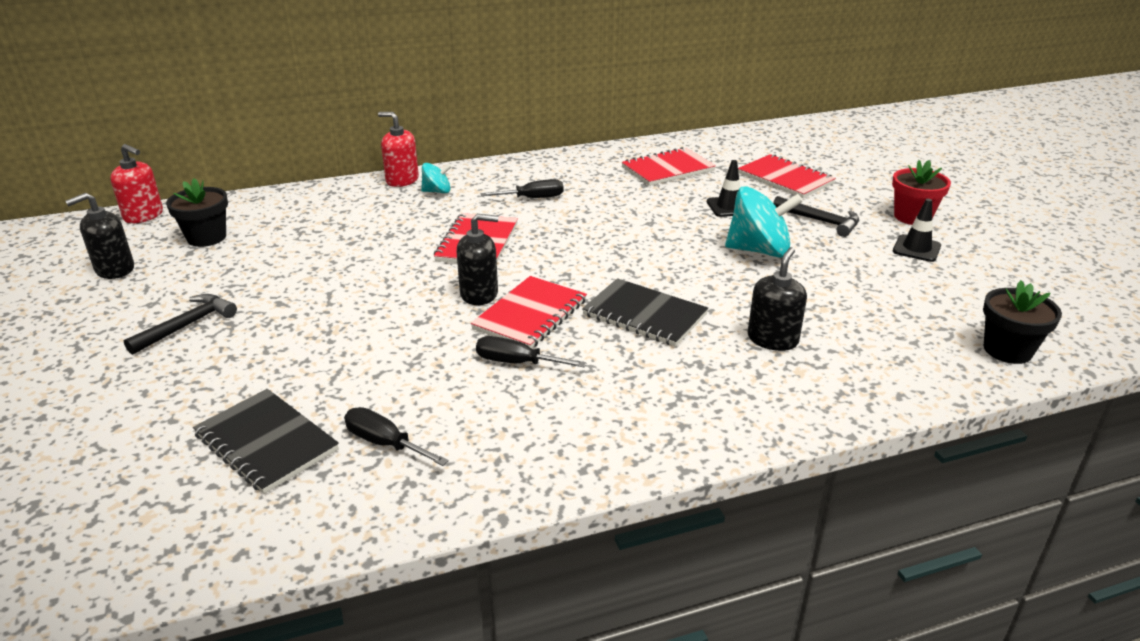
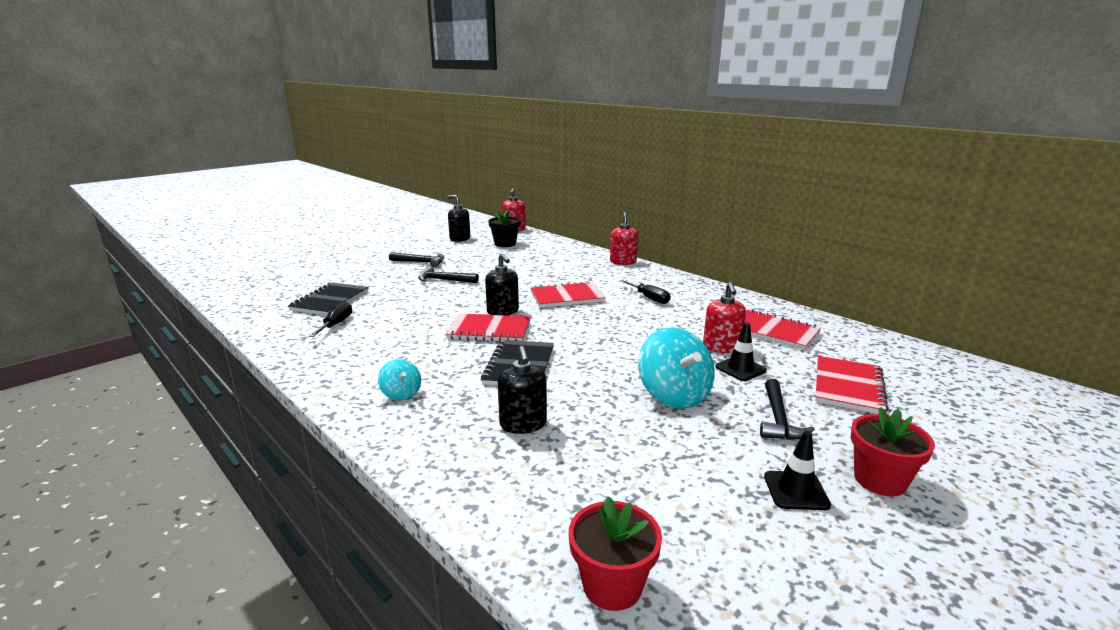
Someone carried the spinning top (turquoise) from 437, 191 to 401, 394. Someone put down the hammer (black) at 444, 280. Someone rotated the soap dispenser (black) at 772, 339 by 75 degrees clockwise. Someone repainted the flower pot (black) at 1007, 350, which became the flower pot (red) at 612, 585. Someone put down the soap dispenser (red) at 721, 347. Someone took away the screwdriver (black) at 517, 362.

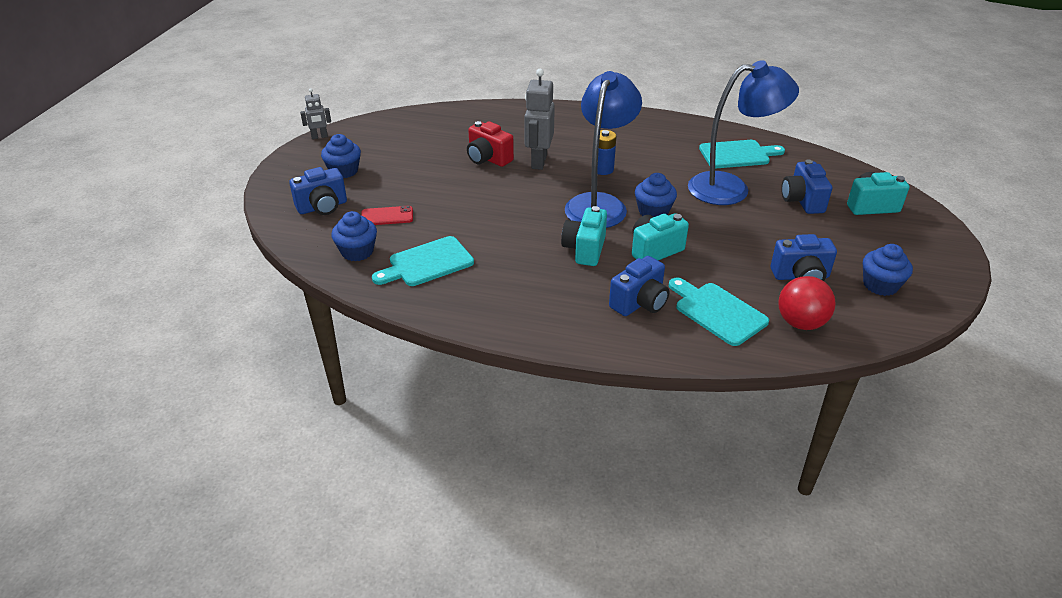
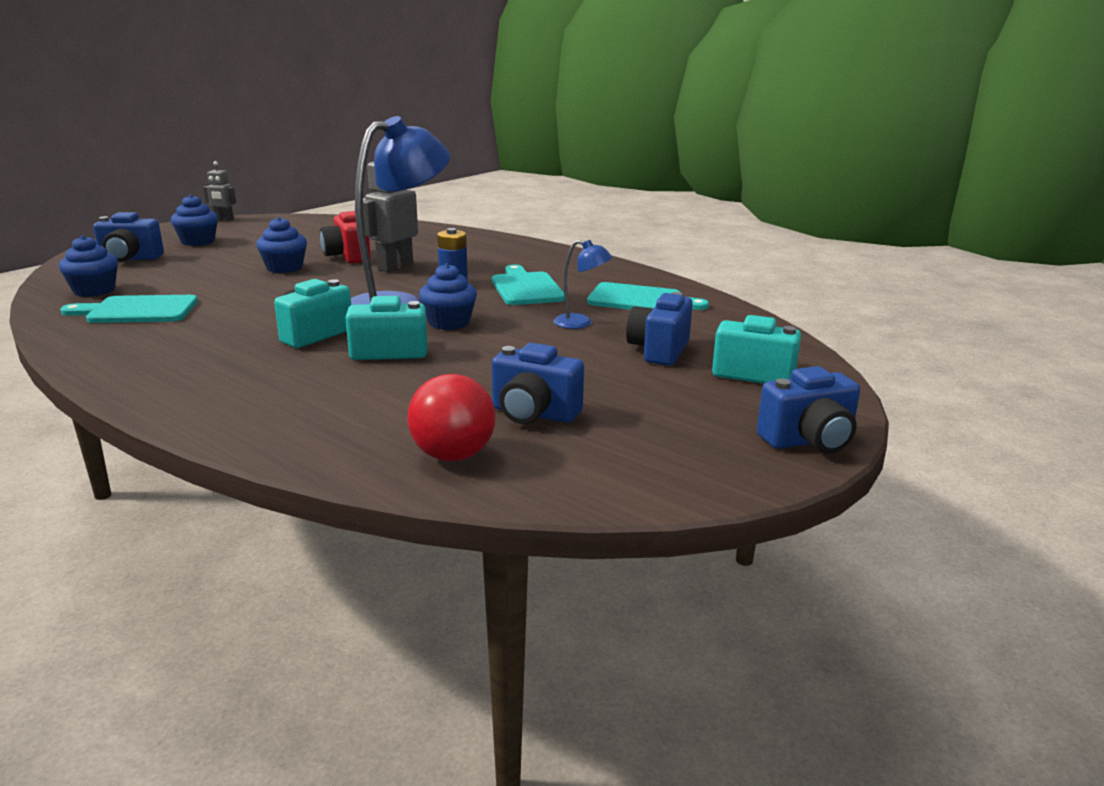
Someone carried the cupcake (blue) from 880, 285 to 284, 268. Someone carried the cutting board (turquoise) from 717, 312 to 526, 288. Someone scaled the lamp (blue) at 731, 188 by 0.45. Someone carried the camera (blue) from 639, 303 to 809, 441. Someone took away the phone (red) at 387, 216.

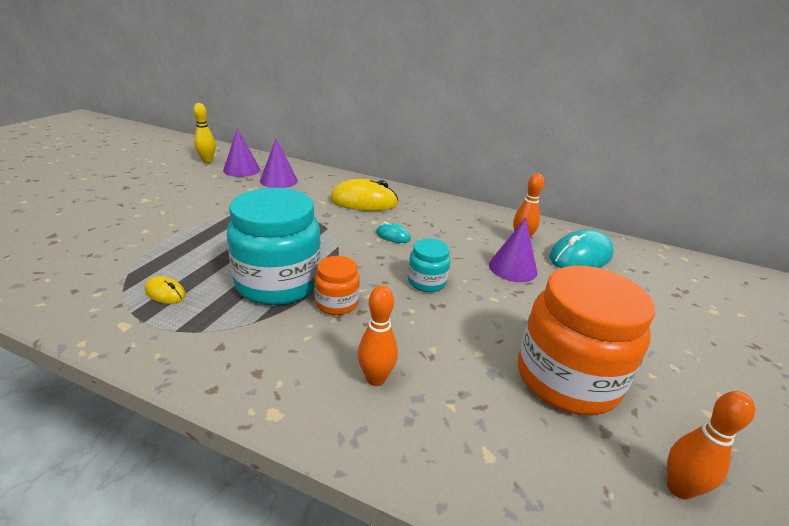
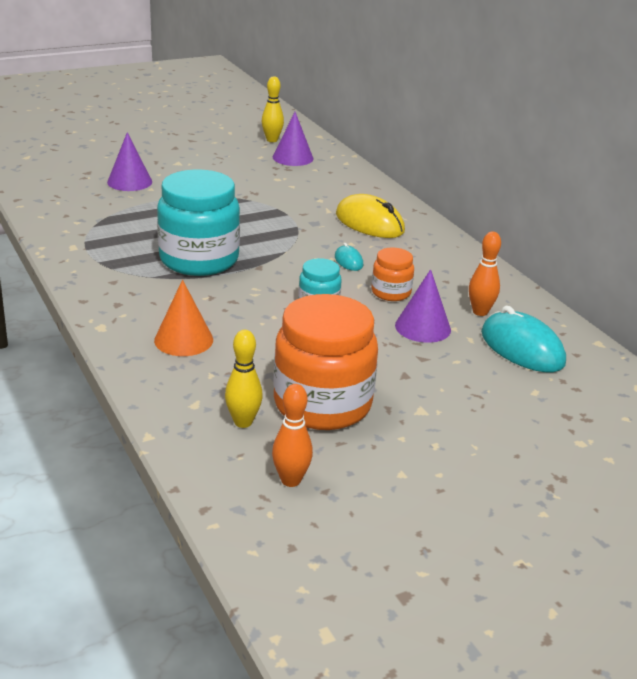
Someone carried the cone (purple) from 279, 180 to 129, 182. Someone swapped the bowling pin (orange) at 375, 379 for the cone (orange) at 183, 340. Someone put down the bowling pin (yellow) at 243, 422. Someone carried the jar (orange) from 337, 303 to 391, 292. Someone rotated the mouse (turquoise) at 580, 256 by 45 degrees clockwise. Someone took away the mouse (yellow) at 165, 293.

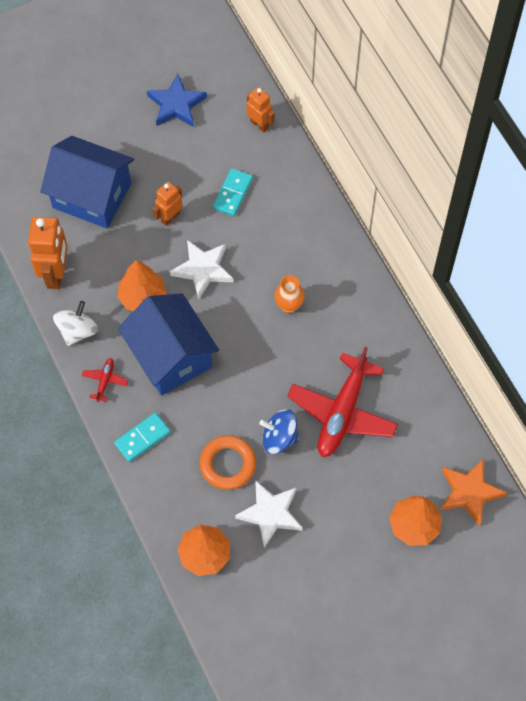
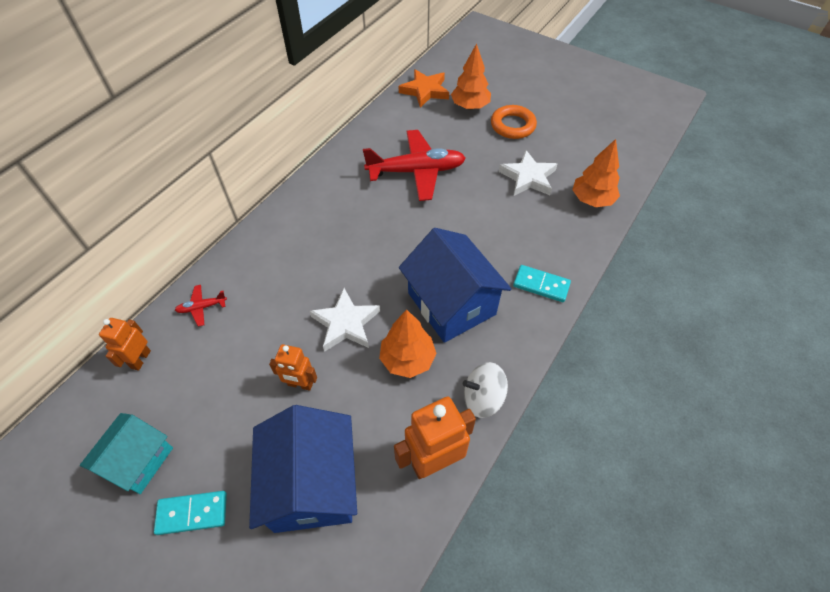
Someone swapped the star (blue) at 176, 105 for the house (turquoise) at 138, 461. Someone carried the domino (turquoise) from 232, 193 to 192, 513. Someone carried the plane (red) from 105, 381 to 202, 307. Someone rotated the house (blue) at 171, 356 by 60 degrees counterclockwise. Someone carried the ring (orange) from 228, 464 to 512, 125. Someone took away the spinning top (blue) at 279, 438. Someone took away the vase (orange) at 289, 306.

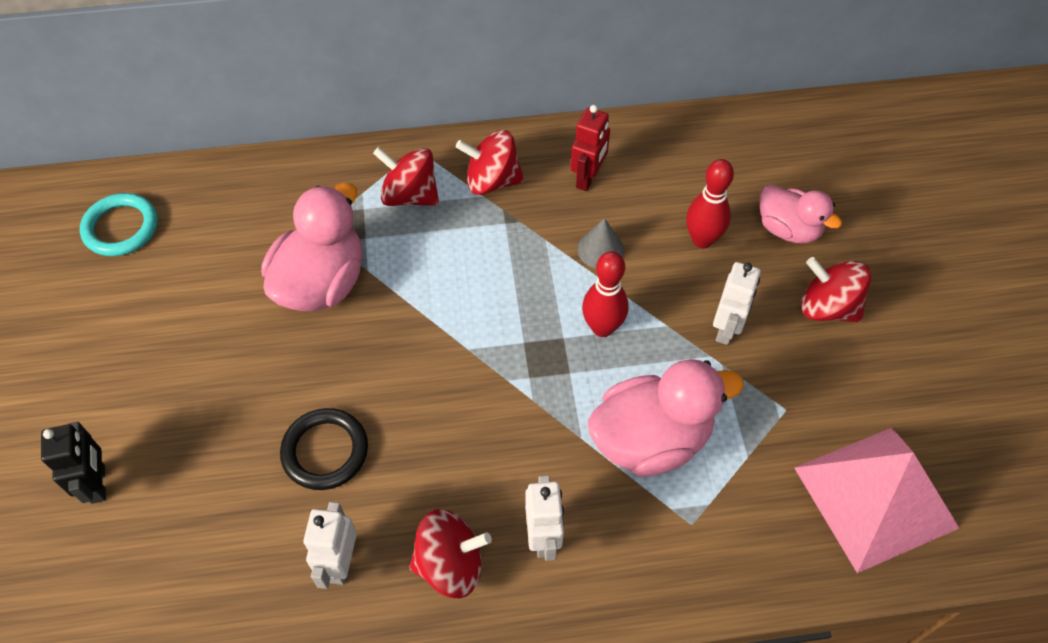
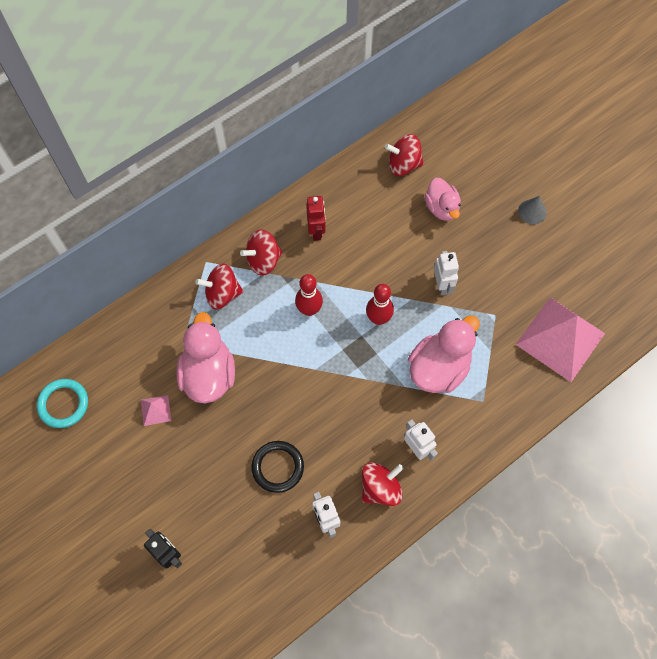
Someone put down the pyramid (pink) at 156, 410. Someone carried the bowling pin (red) from 702, 240 to 309, 309. Someone carried the spinning top (red) from 827, 307 to 403, 165. Someone rotated the duck (pink) at 788, 229 by 60 degrees clockwise. Someone carried the cone (grey) from 600, 249 to 532, 211.

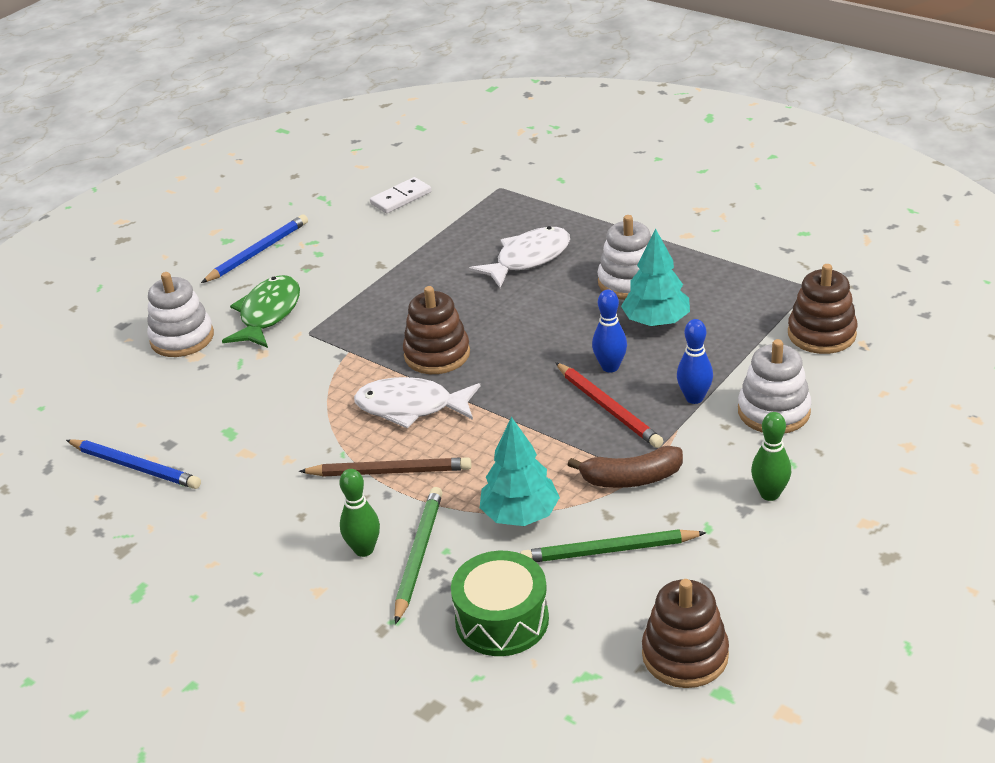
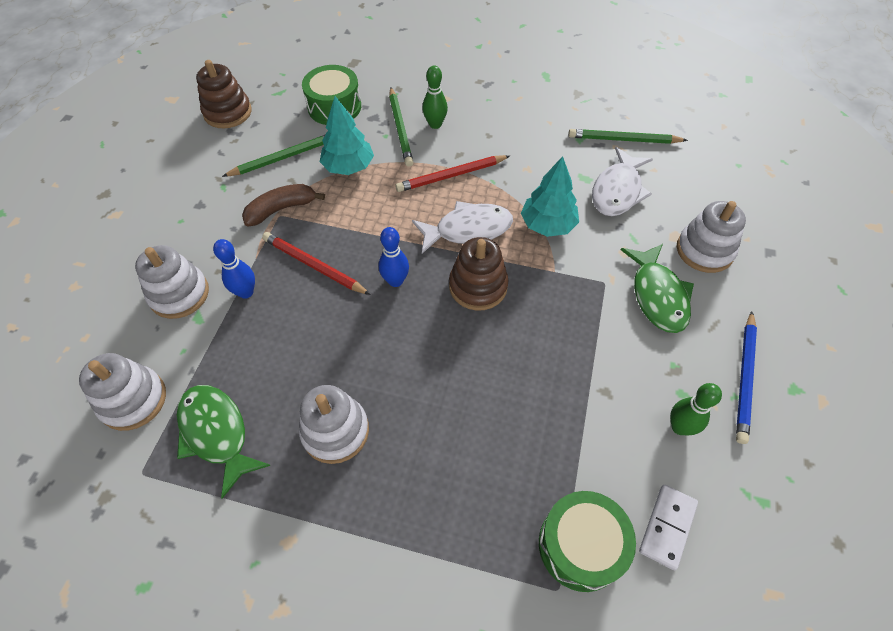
Someone repainted the stacking toy (brown) at 821, 334, which became the stacking toy (white) at 133, 400. Someone put down the fish (green) at 216, 433. Someone carried the bowling pin (blue) from 610, 367 to 395, 281. Someone repainted the pencil (brown) at 389, 472, which became the pencil (red) at 451, 175. Someone carried the tree (turquoise) from 656, 321 to 548, 225. Someone put down the drum (green) at 581, 545. Someone repainted the pencil (blue) at 135, 467, which became the pencil (green) at 624, 140. Someone carried the fish (white) from 528, 259 to 617, 191. Someone carried the bowling pin (green) from 769, 494 to 679, 427.

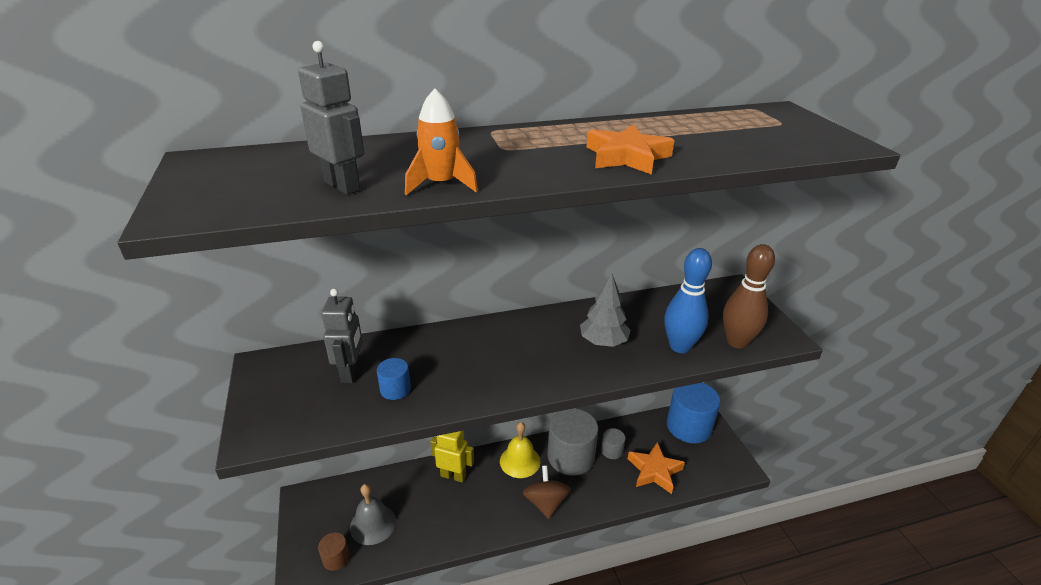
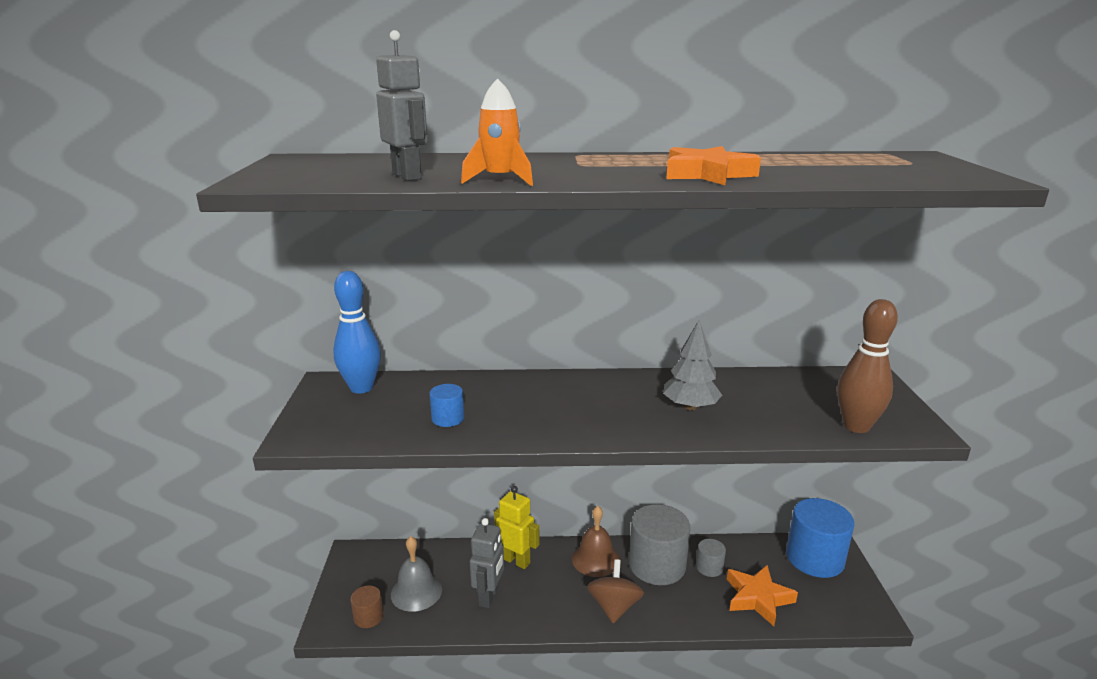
Someone carried the bowling pin (blue) from 680, 346 to 361, 388. Someone carried the robot (grey) from 351, 372 to 489, 596. Someone repainted the bell (yellow) at 520, 461, which became the bell (brown) at 595, 559.

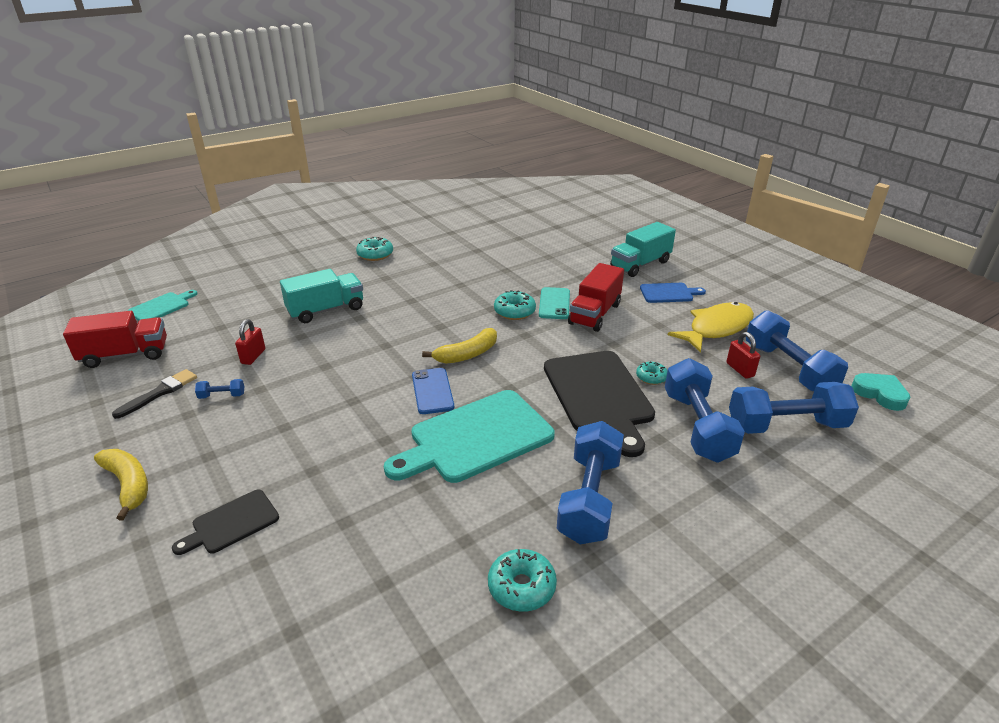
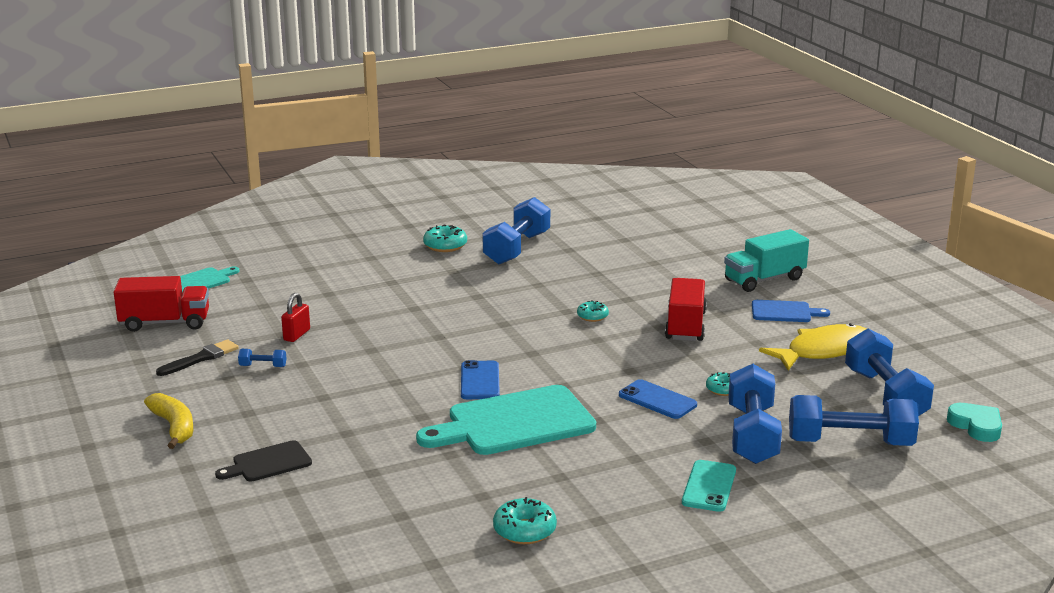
Someone carried the dumbbell (blue) from 589, 498 to 517, 248. Someone scaled the donut (turquoise) at 514, 312 by 0.65. Someone swapped the cutting board (black) at 599, 395 for the phone (blue) at 657, 400. Someone rotated the truck (red) at 595, 314 by 150 degrees clockwise. Someone carried the phone (turquoise) from 554, 303 to 709, 486. Someone took away the truck (turquoise) at 326, 310. Someone took away the banana (yellow) at 467, 354. Someone took away the padlock (red) at 740, 370.

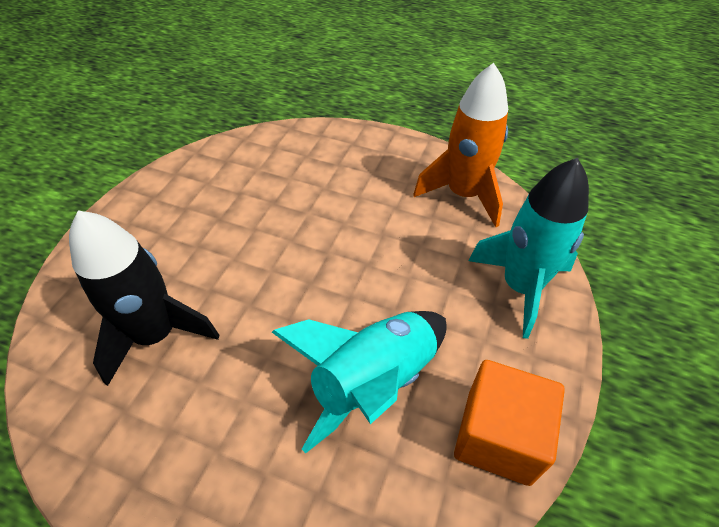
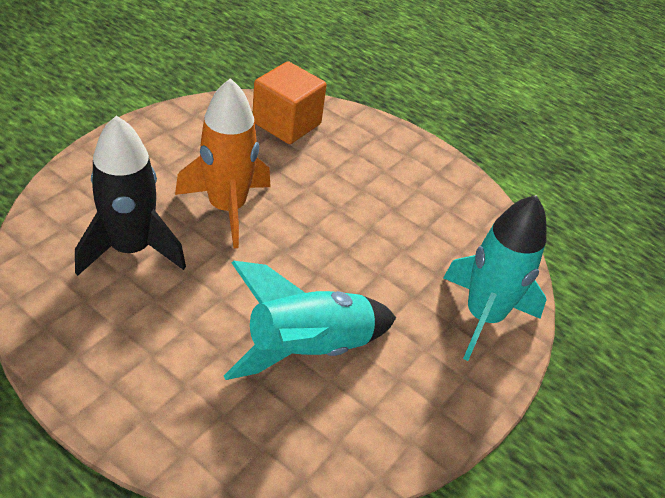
Someone carried the rocket (orange) from 463, 195 to 227, 208. Someone carried the cube (orange) from 498, 436 to 286, 123.

